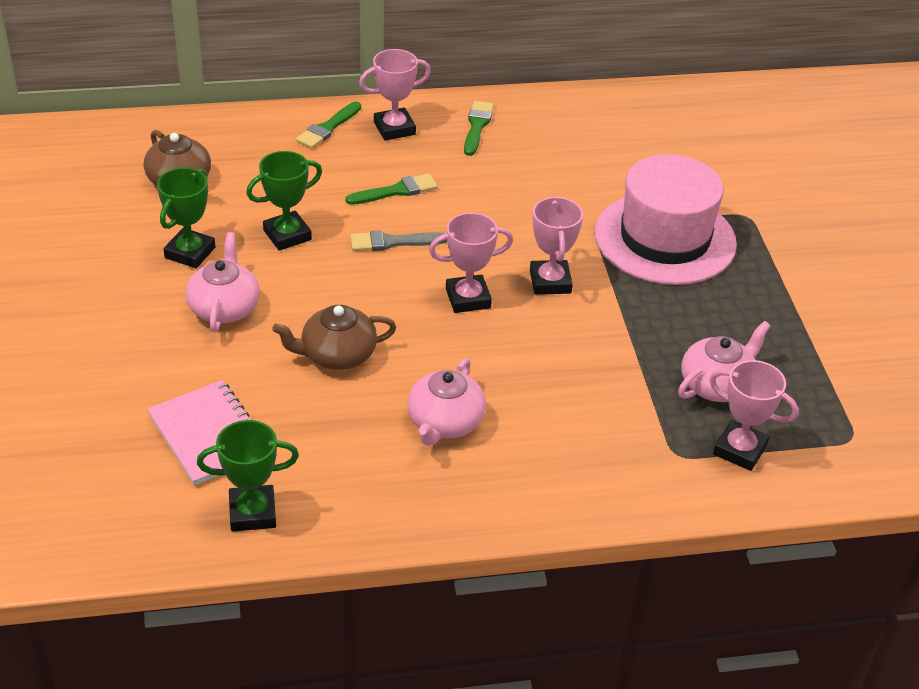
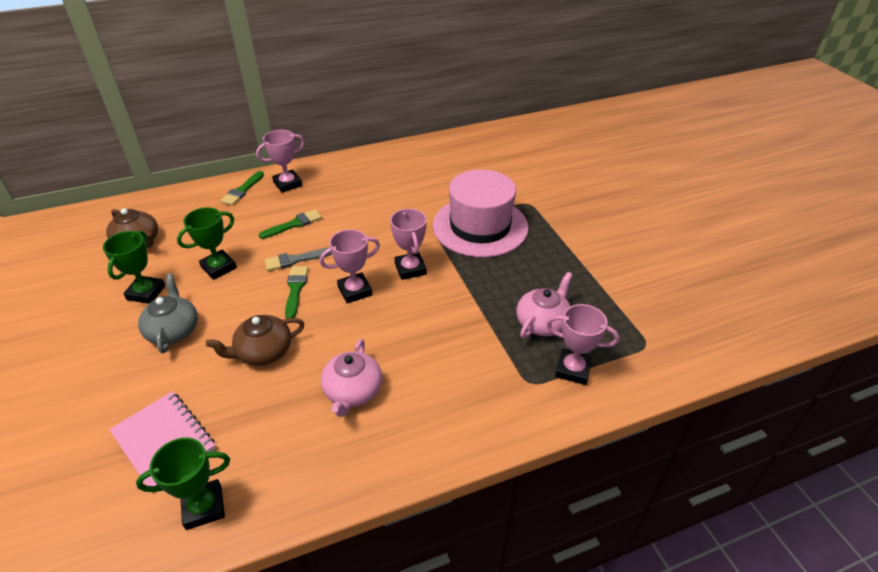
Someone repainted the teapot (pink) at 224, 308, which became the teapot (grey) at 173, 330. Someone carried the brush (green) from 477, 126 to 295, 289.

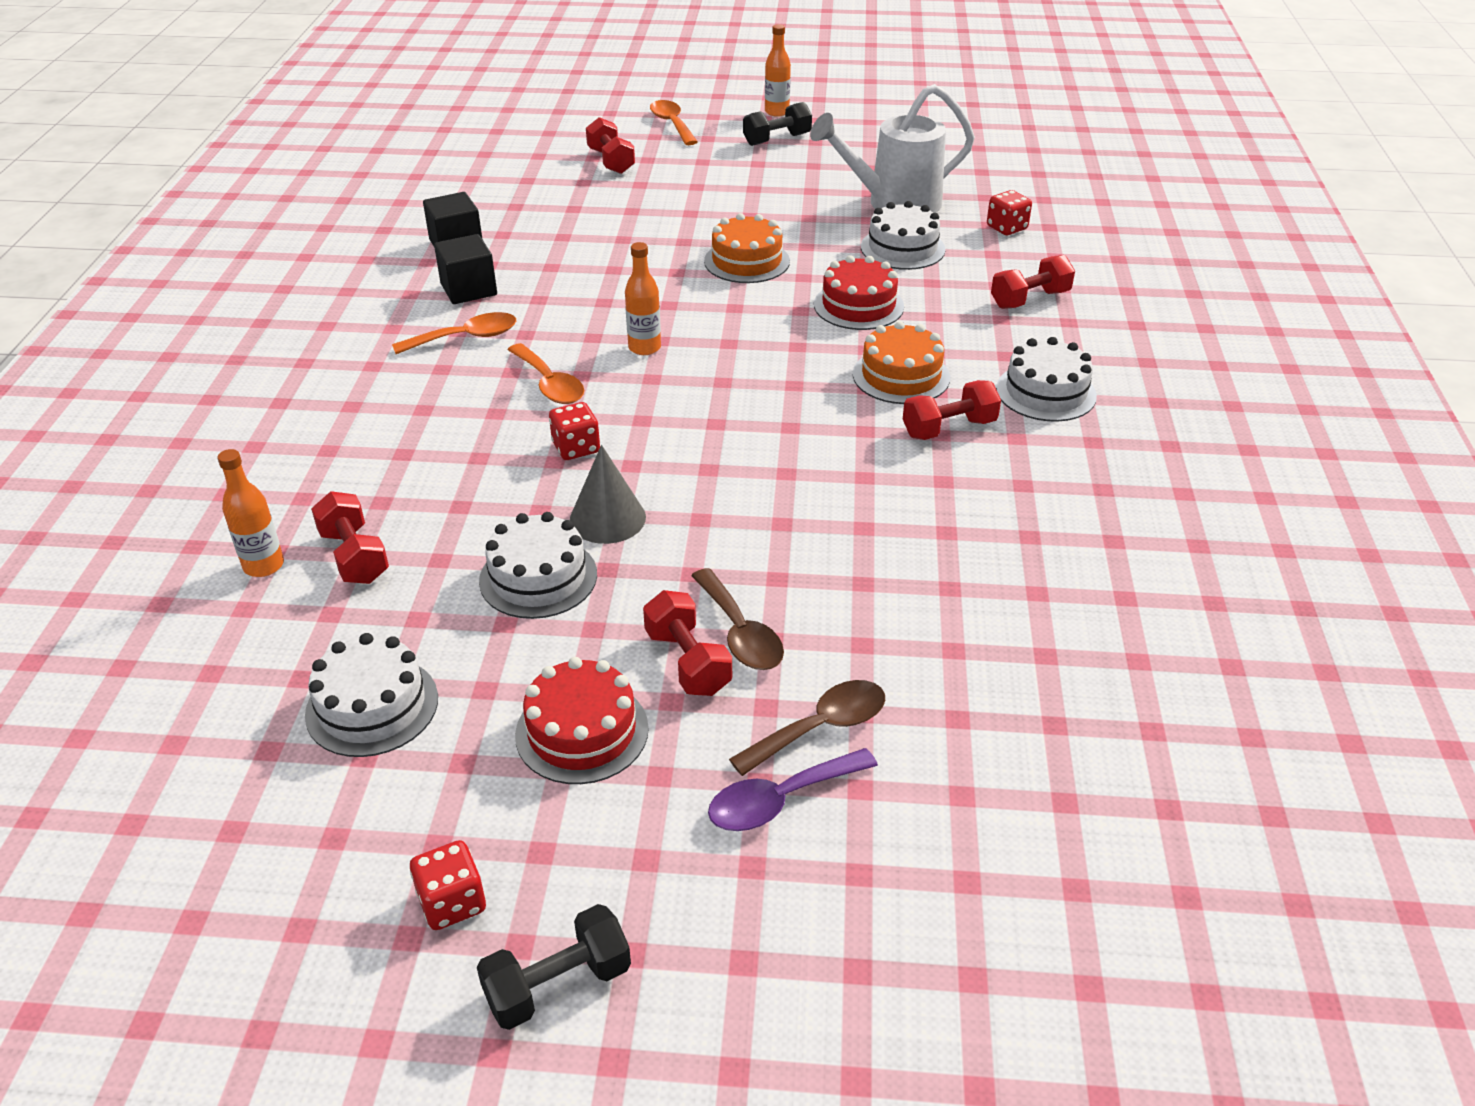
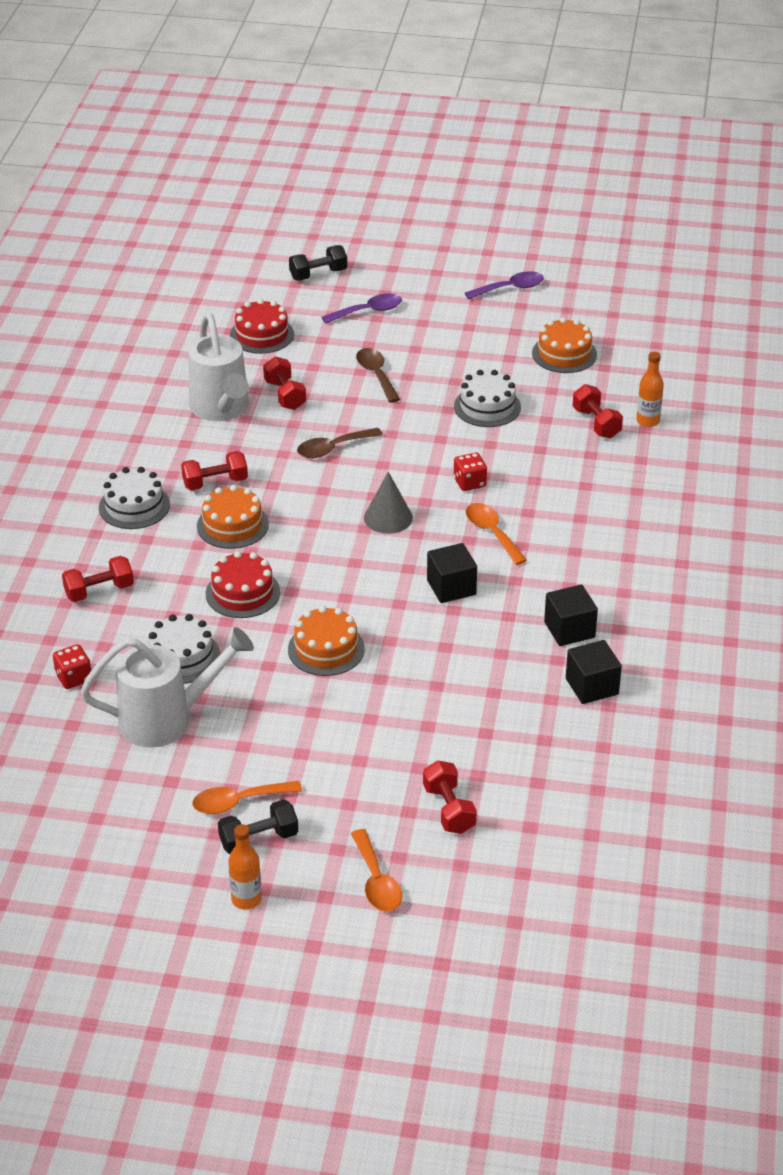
Someone put down the watering can (white) at 221, 409. Someone carried the spoon (orange) from 466, 338 to 238, 802. Someone carried the cake (red) from 582, 731 to 262, 335. Someone carried the dumbbell (red) from 688, 662 to 285, 395. Someone carried the dumbbell (black) from 558, 984 to 318, 274. Someone carried the spoon (brown) from 821, 727 to 332, 448. Someone carried the cone (grey) from 607, 518 to 388, 517. Someone put down the cube (black) at 451, 587. Someone swapped the dice (red) at 452, 902 for the spoon (purple) at 510, 288. Someone repainted the cake (white) at 372, 706, which became the cake (orange) at 564, 354. Someone took away the bottle (orange) at 644, 348.

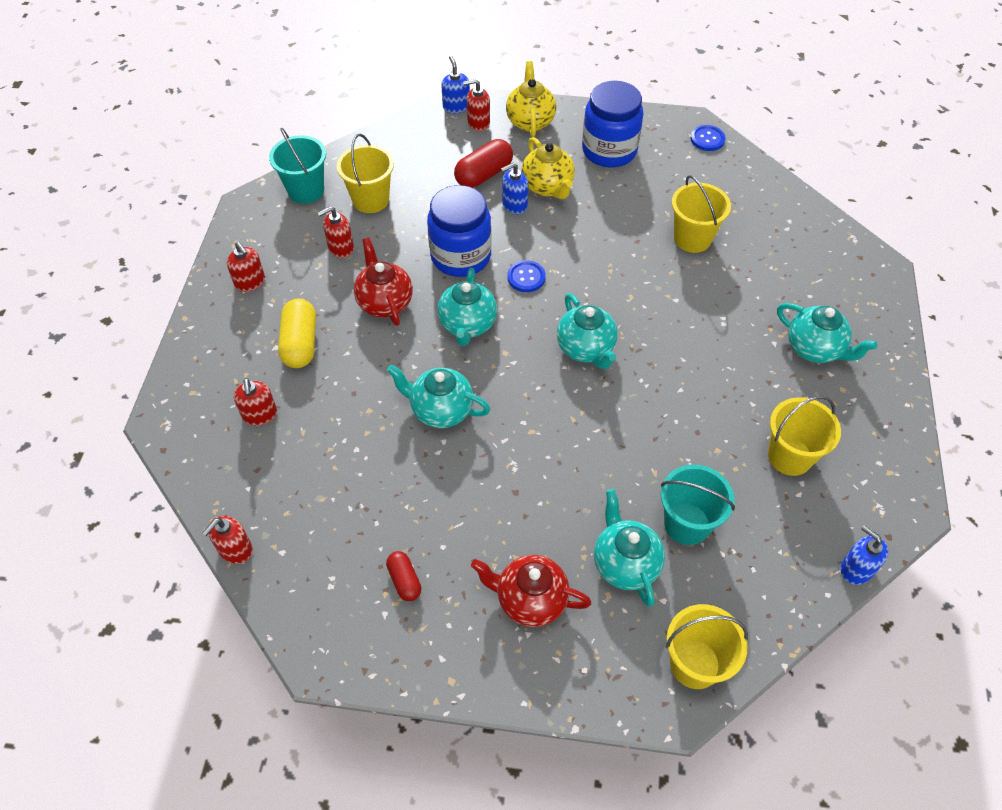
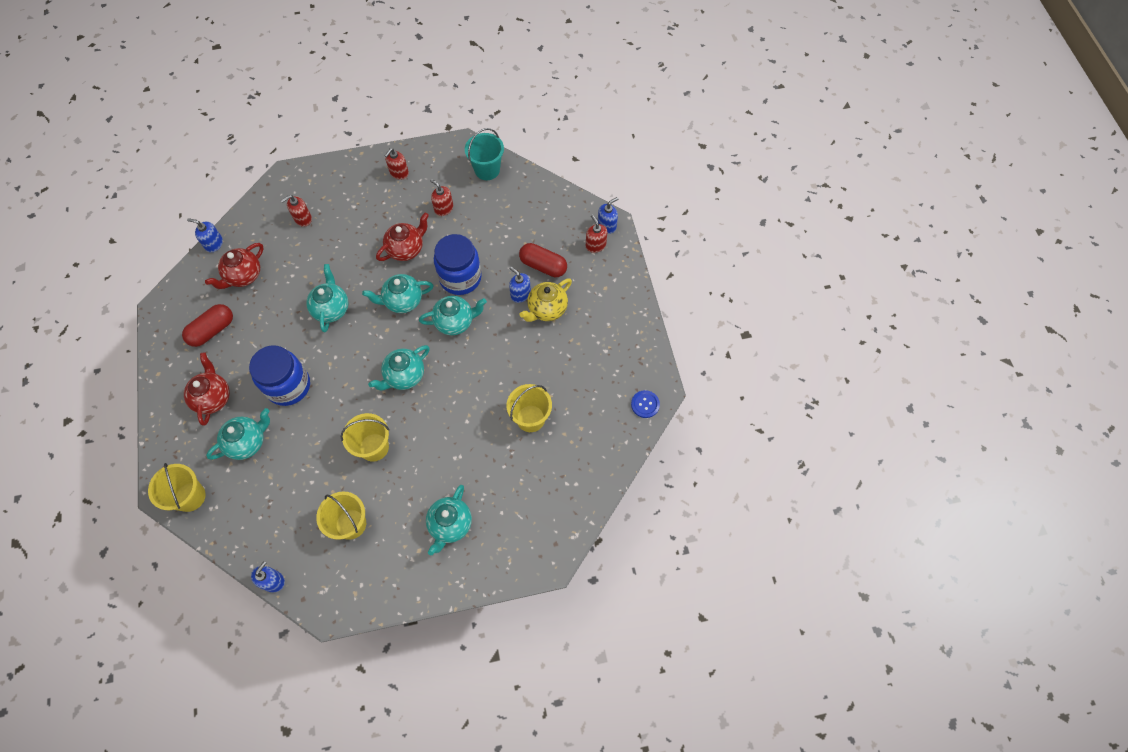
Someone scaled the capsule (red) at 404, 580 by 1.69. Someone repainted the soap dispenser (red) at 235, 549, which became the soap dispenser (blue) at 214, 244. Someone put down the teapot (red) at 244, 276. Someone carried the jar (blue) from 609, 150 to 288, 386. Someone carried the bucket (yellow) from 370, 200 to 374, 447. Someone swapped the button (blue) at 526, 277 for the teapot (turquoise) at 455, 322. Someone took away the capsule (yellow) at 300, 343. Someone took away the teapot (yellow) at 530, 121. Someone took away the bucket (turquoise) at 687, 524.

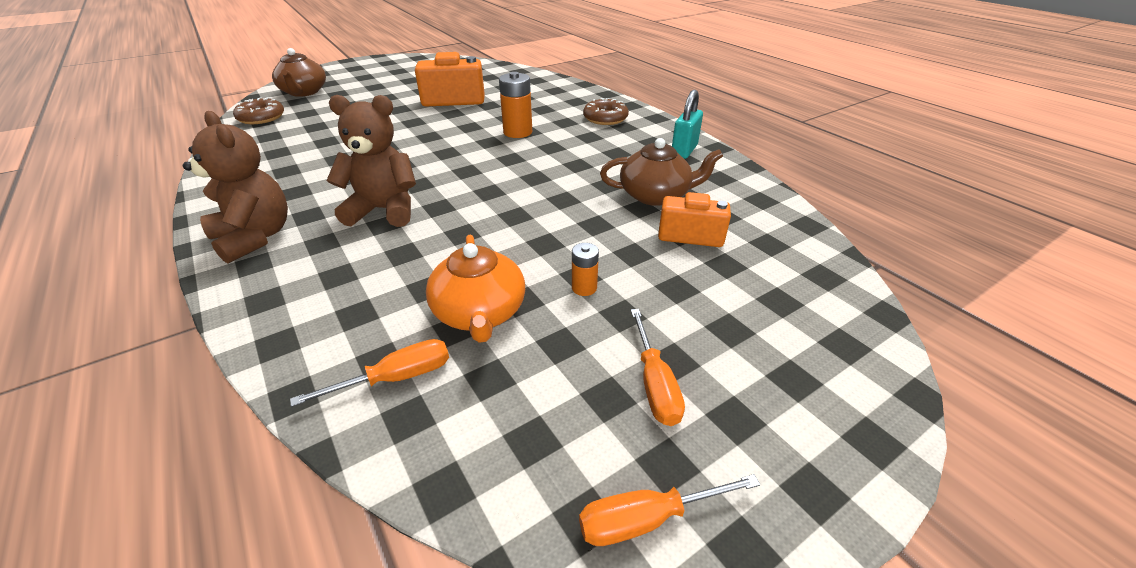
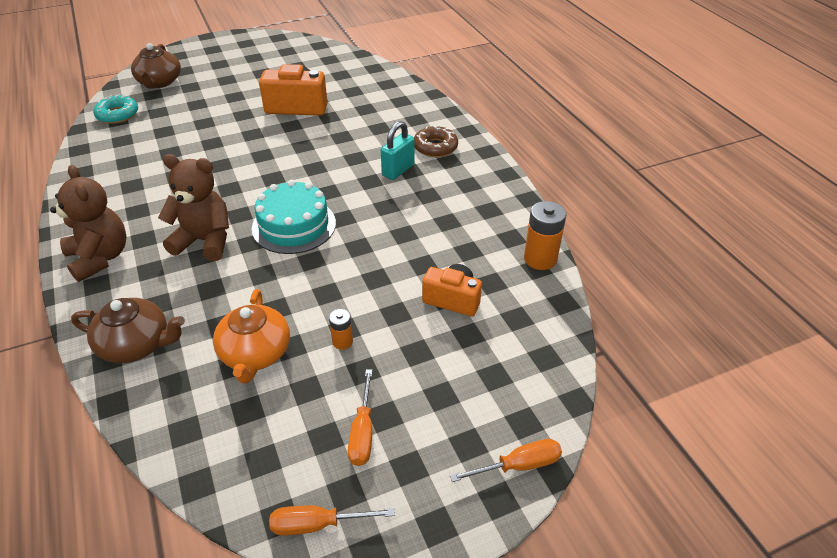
Someone carried the teapot (brown) from 655, 195 to 136, 344. Someone repainted the donut (brown) at 261, 117, which became the donut (turquoise) at 117, 115. Someone put down the cake (turquoise) at 294, 225. Someone carried the padlock (turquoise) from 684, 151 to 398, 170. Someone carried the screwdriver (orange) from 396, 378 to 518, 465. Someone carried the battery (orange) from 518, 132 to 540, 259.

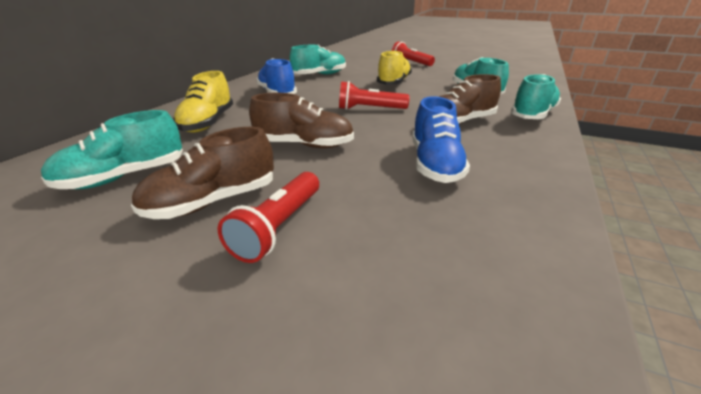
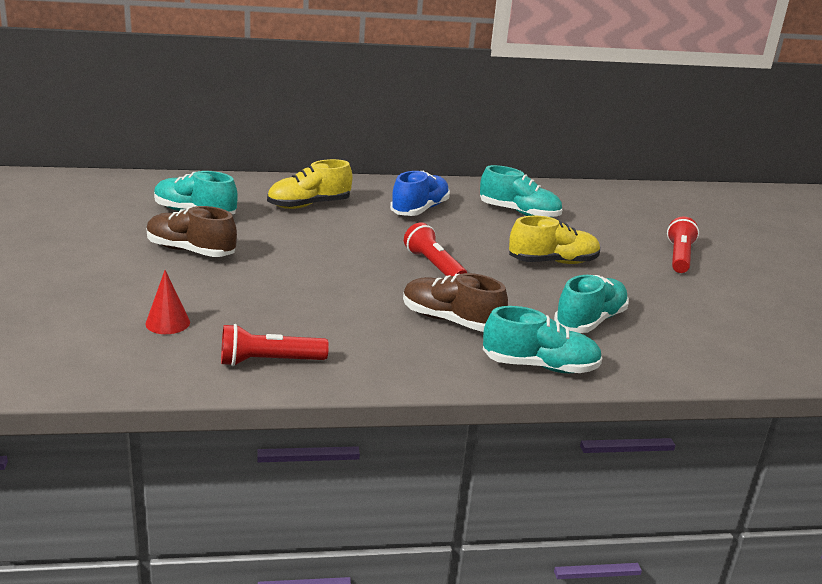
Someone put down the cone (red) at 167, 323. Someone carried the flashlight (red) from 279, 227 to 269, 361. Someone took away the shoe (brown) at 304, 145. Someone took away the shoe (blue) at 435, 164.

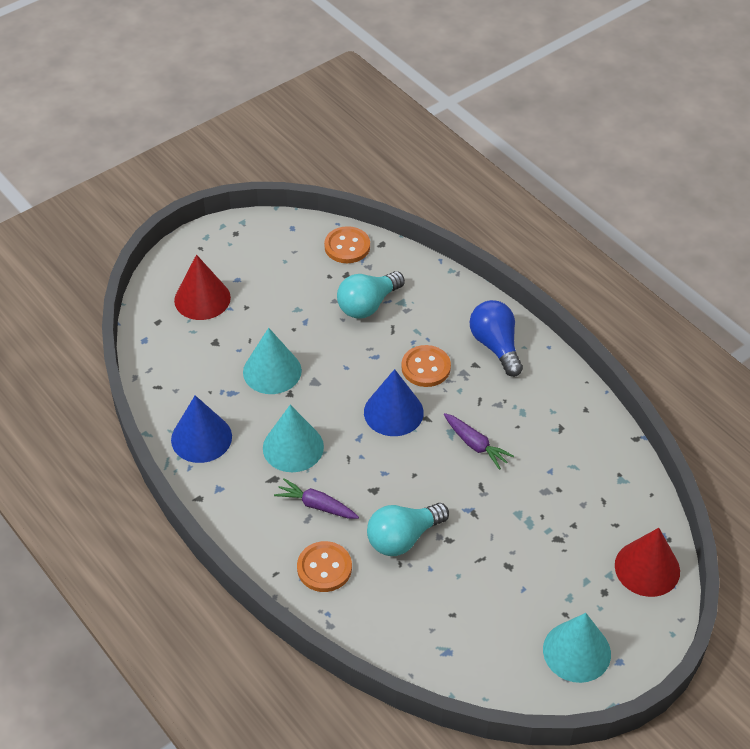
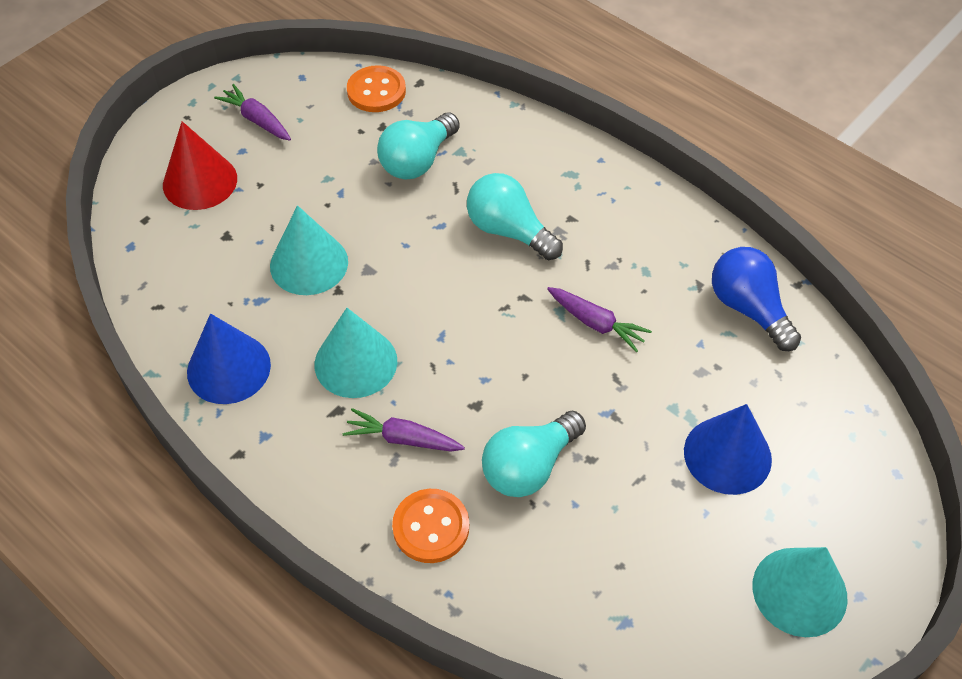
Someone put down the carrot (purple) at 256, 120. Someone swapped the button (orange) at 426, 367 for the light bulb (turquoise) at 509, 231. Someone carried the cone (blue) from 393, 412 to 727, 455. Someone carried the light bulb (blue) from 495, 346 to 748, 308. Someone took away the cone (red) at 647, 568.

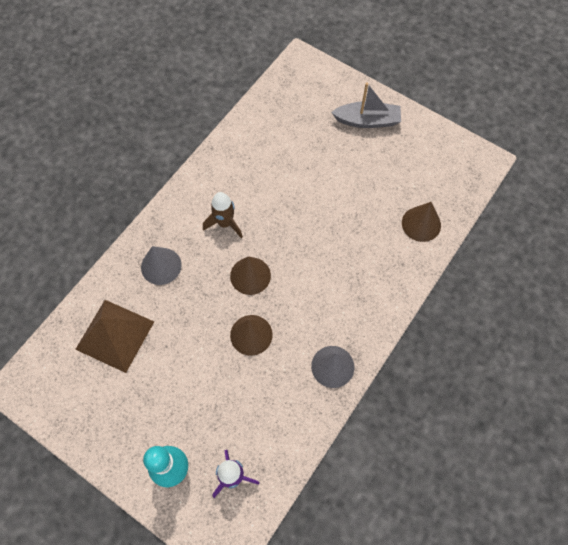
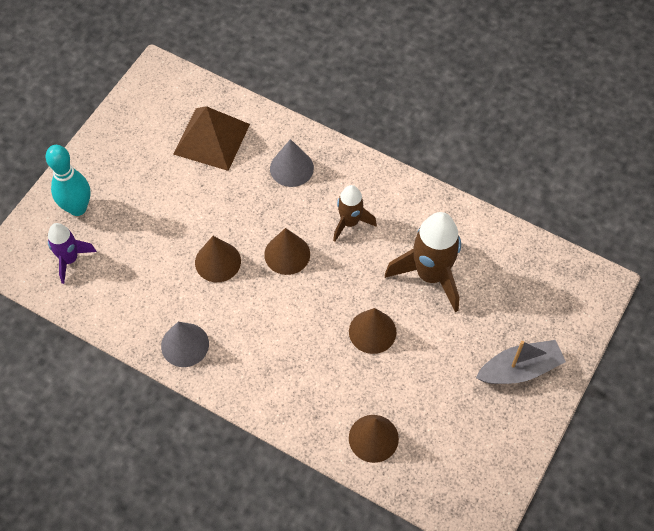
Someone put down the cone (brown) at 372, 331. Someone put down the rocket (brown) at 431, 275. Someone rotated the boat (grey) at 367, 121 by 105 degrees counterclockwise.

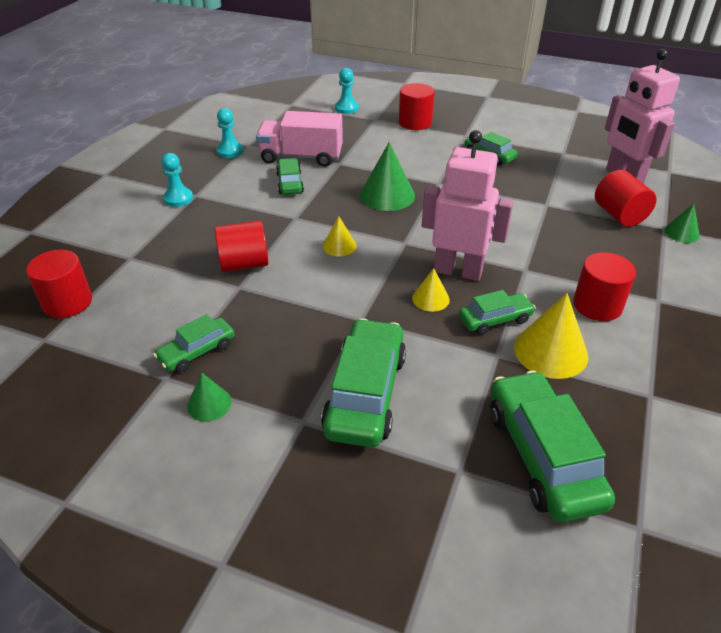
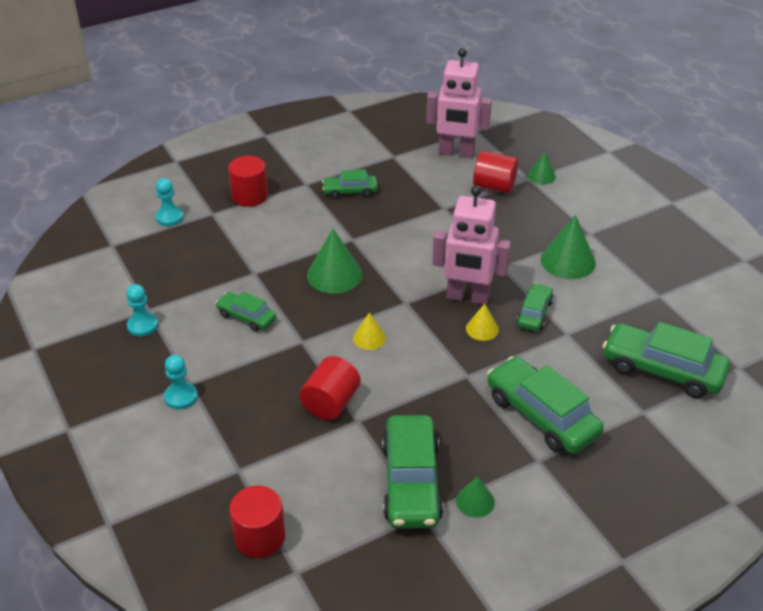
Someone scaled the car (green) at 197, 352 by 1.82. Someone rotated the robot (pink) at 458, 271 by 135 degrees counterclockwise. Someone swapped the cylinder (red) at 597, 305 for the cone (green) at 568, 261. Someone took away the truck (pink) at 301, 157. Someone took away the cone (yellow) at 550, 351.

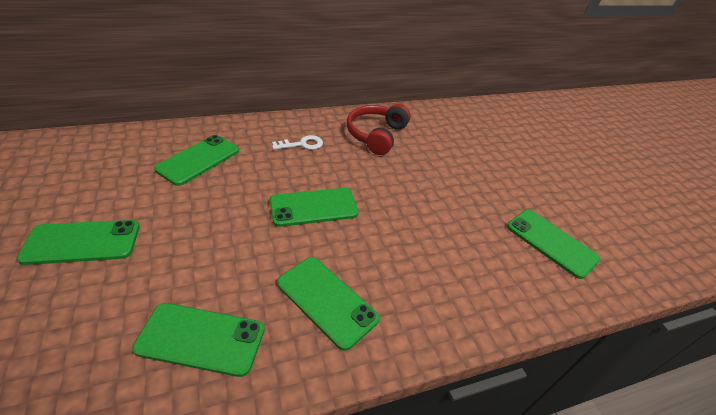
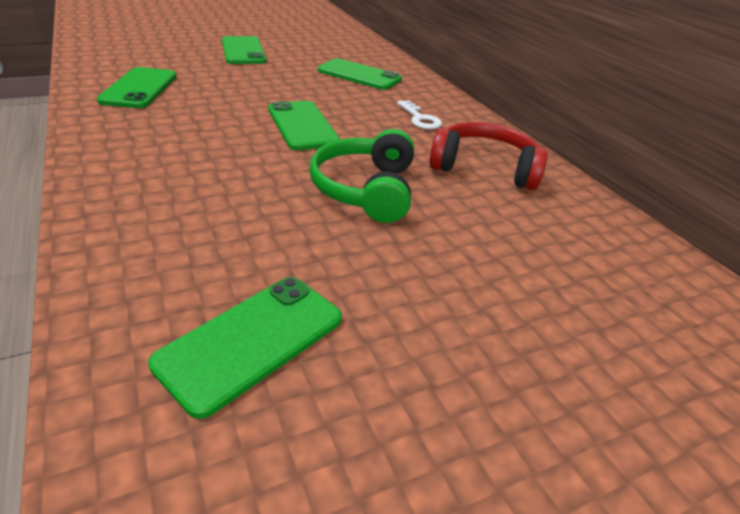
Someone put down the headphones (green) at 366, 189. Someone took away the phone (green) at 326, 301.

